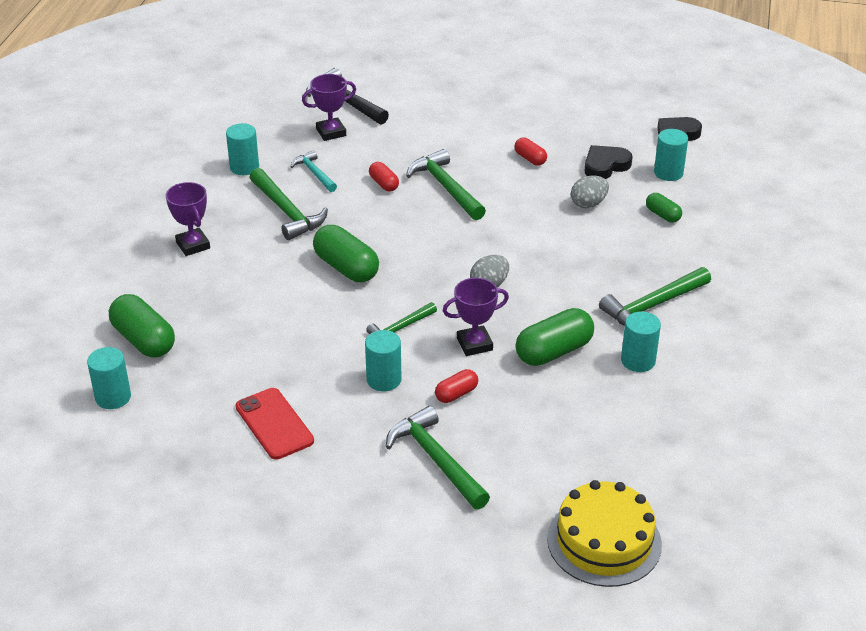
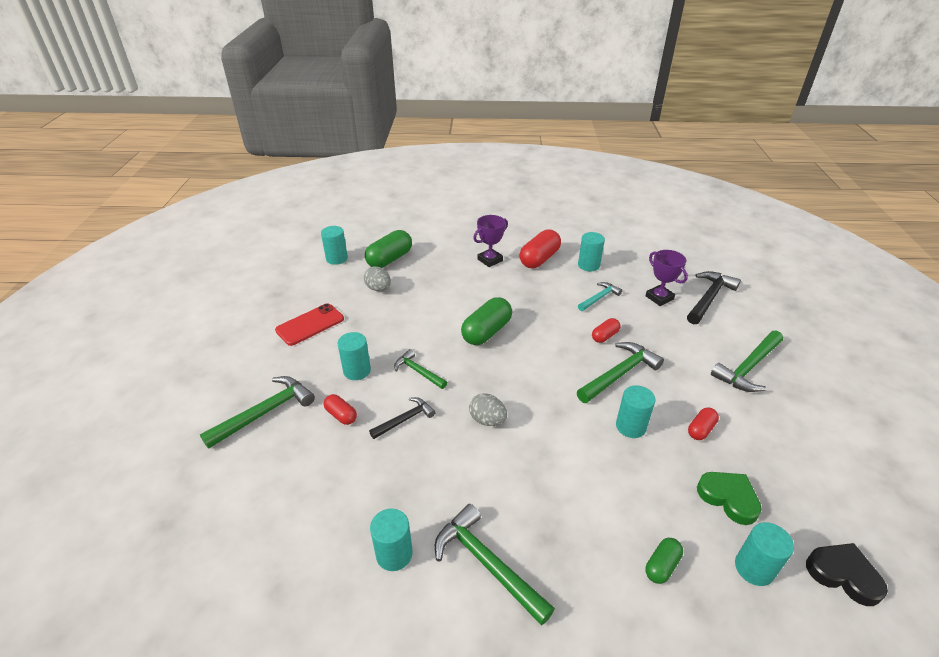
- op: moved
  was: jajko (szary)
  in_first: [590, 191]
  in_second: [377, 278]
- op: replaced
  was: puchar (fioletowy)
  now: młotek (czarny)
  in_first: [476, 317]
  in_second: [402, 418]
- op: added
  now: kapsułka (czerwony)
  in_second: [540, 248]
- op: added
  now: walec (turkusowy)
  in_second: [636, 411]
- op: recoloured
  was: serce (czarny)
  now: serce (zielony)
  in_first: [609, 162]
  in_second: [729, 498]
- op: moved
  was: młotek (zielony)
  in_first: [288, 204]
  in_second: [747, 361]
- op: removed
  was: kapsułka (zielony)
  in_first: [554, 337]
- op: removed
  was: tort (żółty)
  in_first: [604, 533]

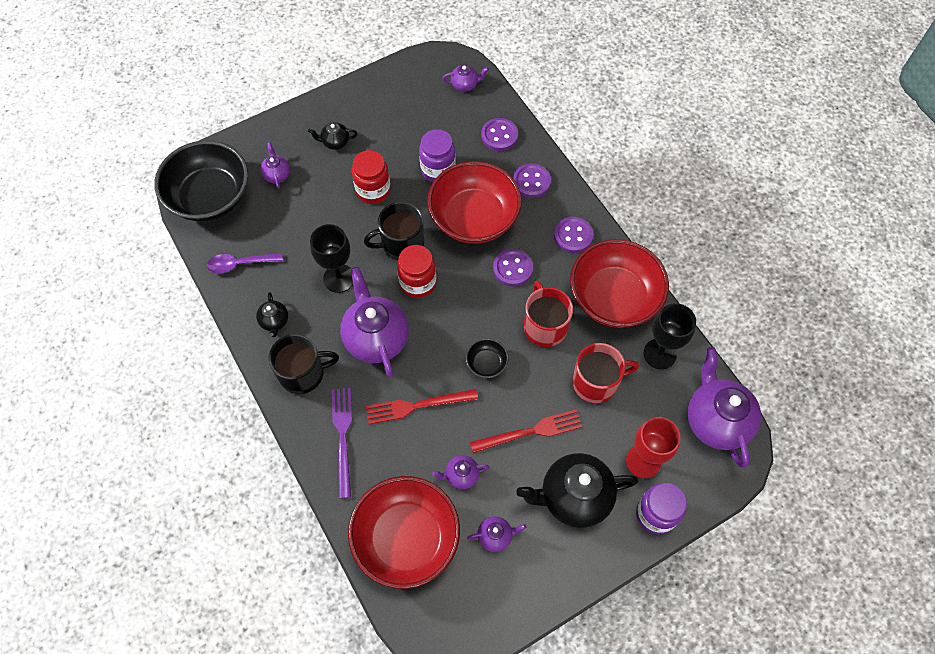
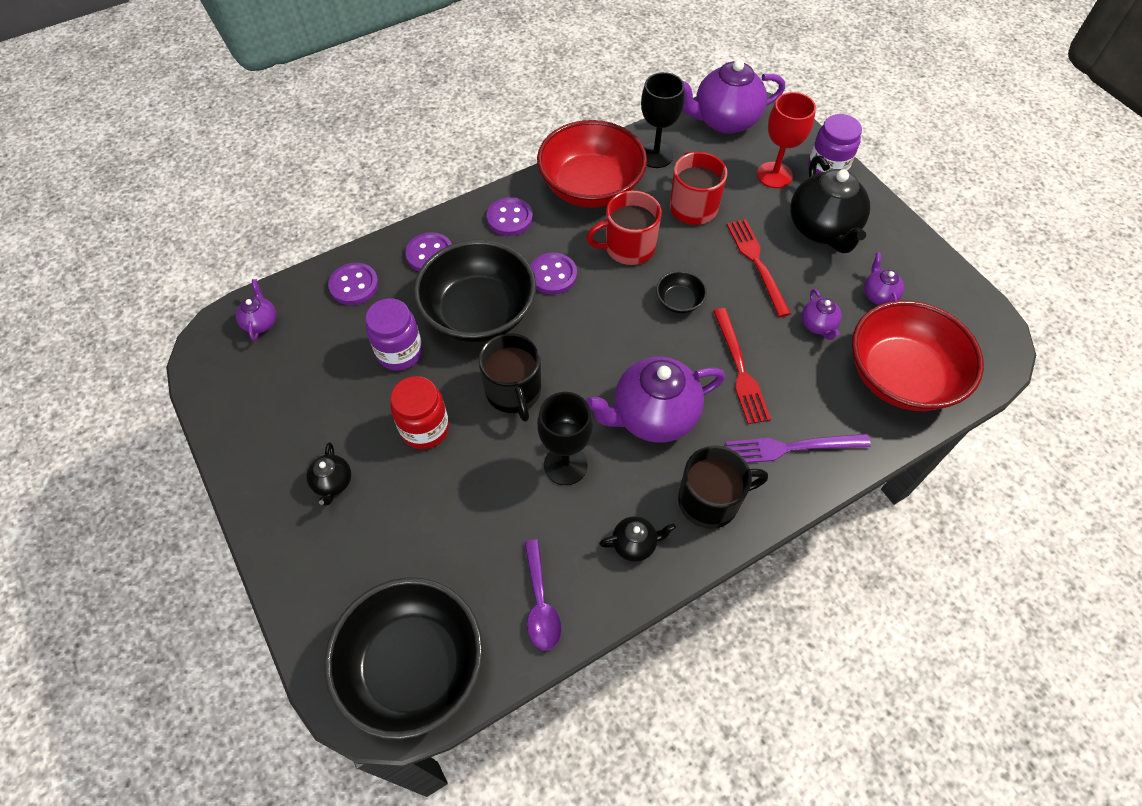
- op: recoloured
  was: miska (czerwony)
  now: miska (czarny)
  in_first: [474, 202]
  in_second: [475, 291]
- op: turned
  was: kubek (czarny)
  in_first: [304, 364]
  in_second: [723, 487]
  clockwise: 90
- op: removed
  was: imbryk (fioletowy)
  in_first: [275, 165]
- op: removed
  was: słoik (czerwony)
  in_first: [416, 271]

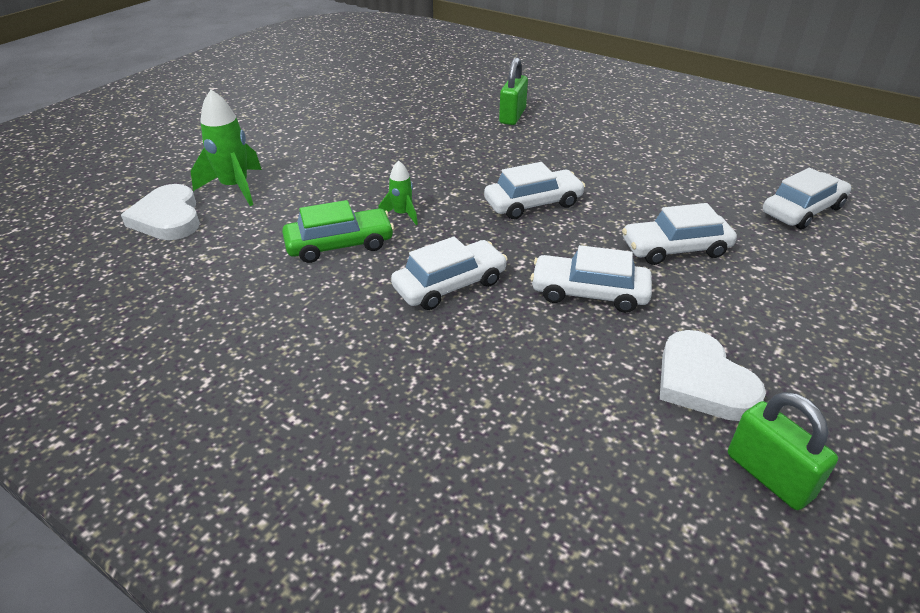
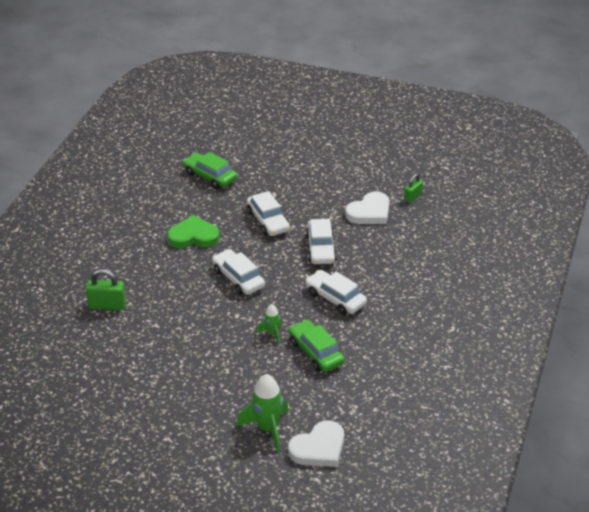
- op: added
  now: serce (zielony)
  in_second: [193, 231]
- op: recoloured
  was: samochód (biały)
  now: samochód (zielony)
  in_first: [807, 198]
  in_second: [210, 170]
- op: resized
  was: kłódka (zielony)
  in_first: [783, 451]
  in_second: [413, 188]
  ratio: 0.66

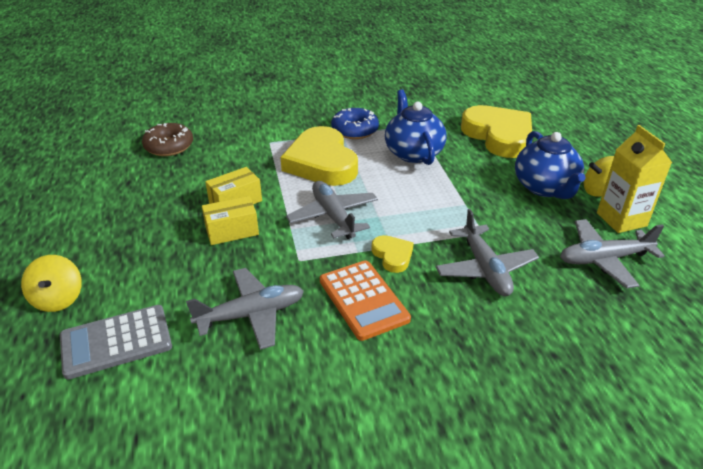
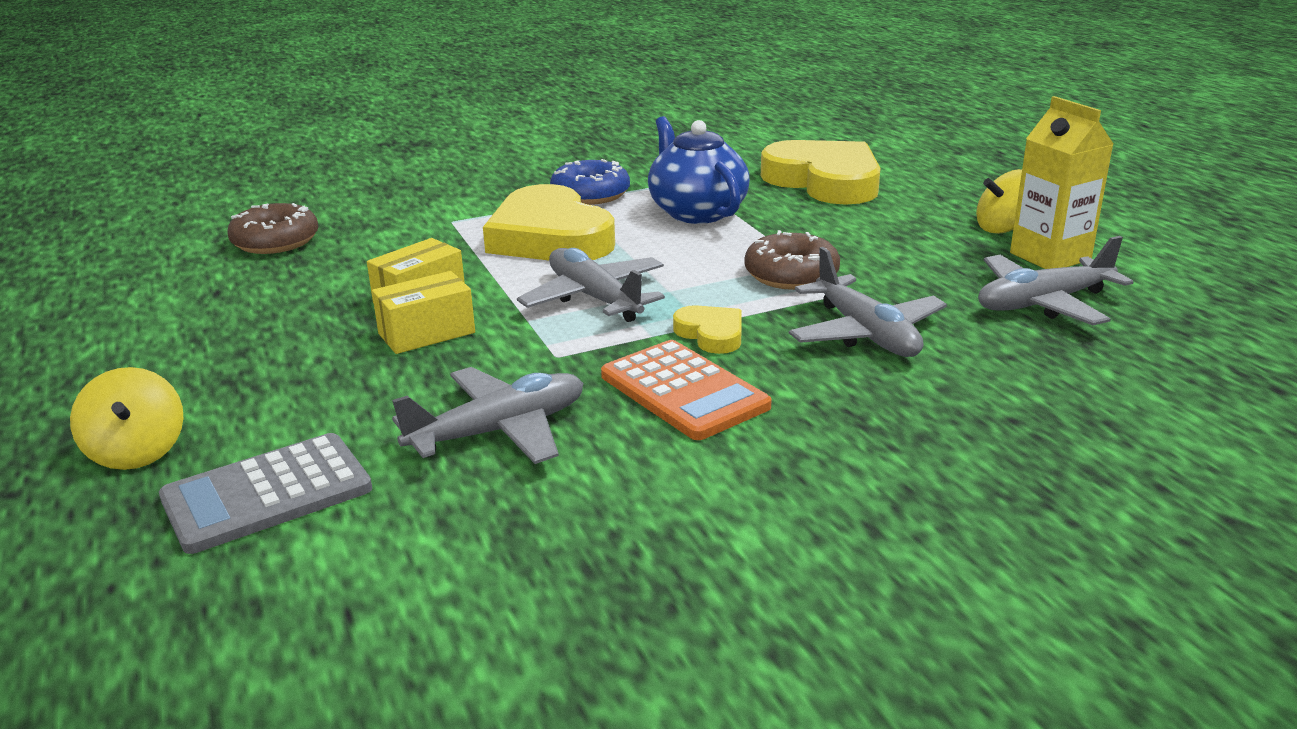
- op: added
  now: donut (brązowy)
  in_second: [792, 260]
- op: removed
  was: imbryk (niebieski)
  in_first: [550, 165]

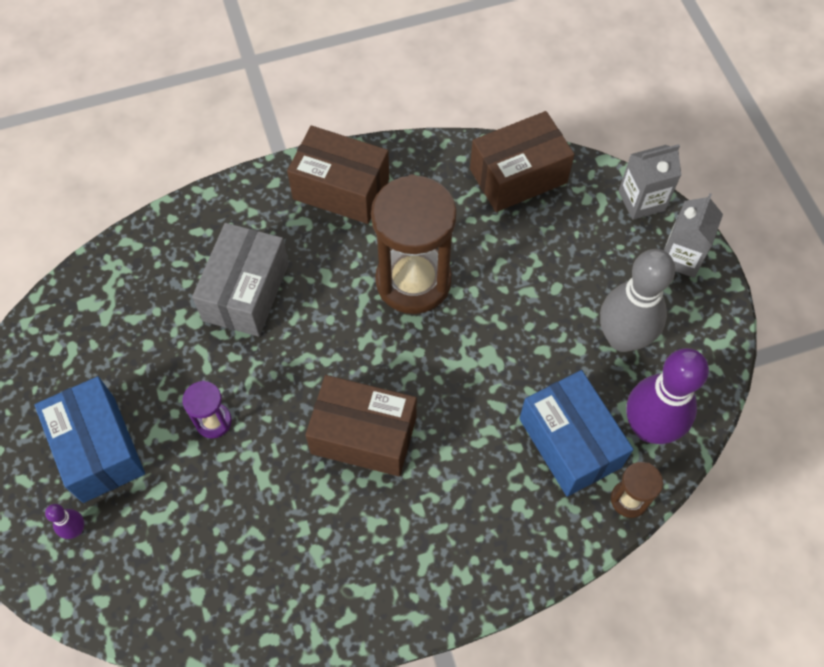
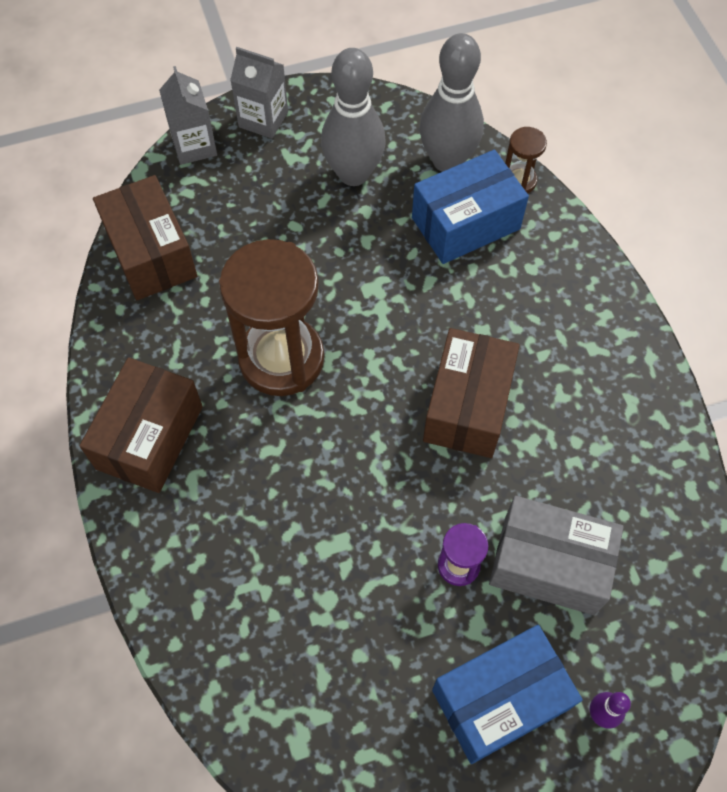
- op: recoloured
  was: kręgiel (fioletowy)
  now: kręgiel (szary)
  in_first: [668, 396]
  in_second: [451, 102]
- op: moved
  was: pudełko (szary)
  in_first: [240, 280]
  in_second: [556, 555]

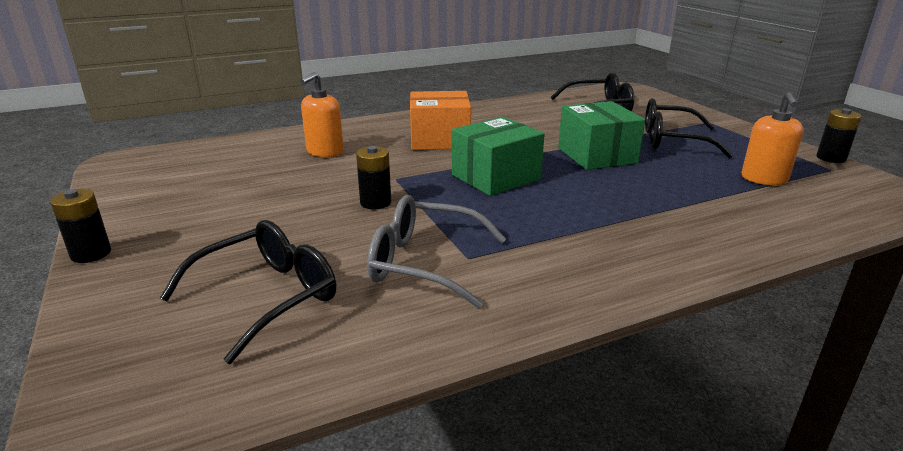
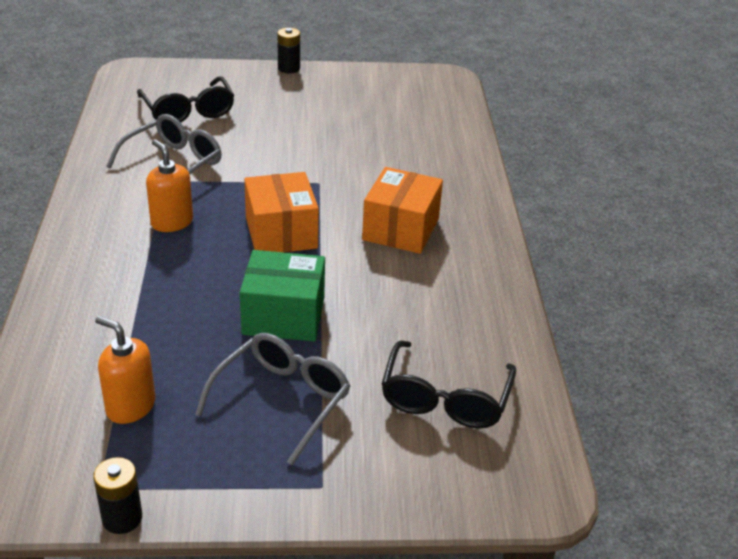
- op: moved
  was: dozownik mydła (pomarańczowy)
  in_first: [322, 114]
  in_second: [169, 185]
- op: recoloured
  was: okulary (czarny)
  now: okulary (szary)
  in_first: [689, 128]
  in_second: [272, 399]
- op: recoloured
  was: pudełko (zielony)
  now: pudełko (pomarańczowy)
  in_first: [498, 156]
  in_second: [281, 212]
- op: removed
  was: bateria (czarny)
  in_first: [373, 178]

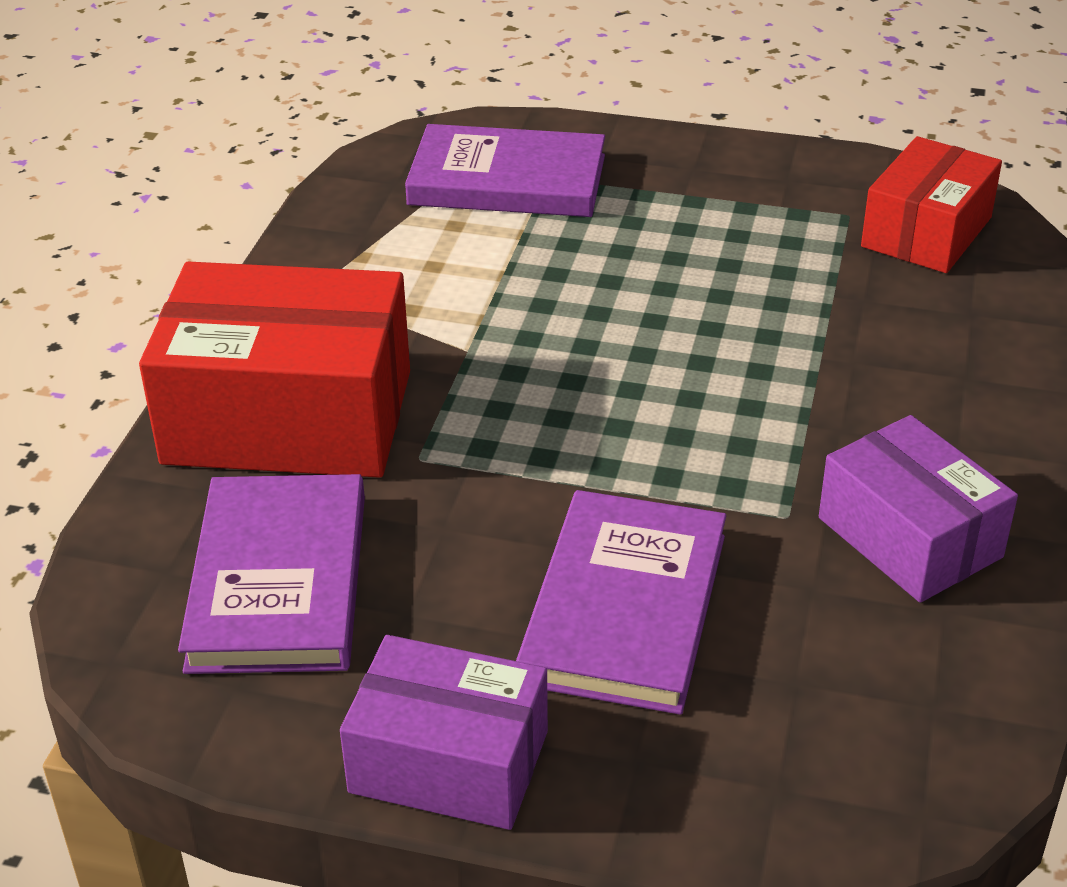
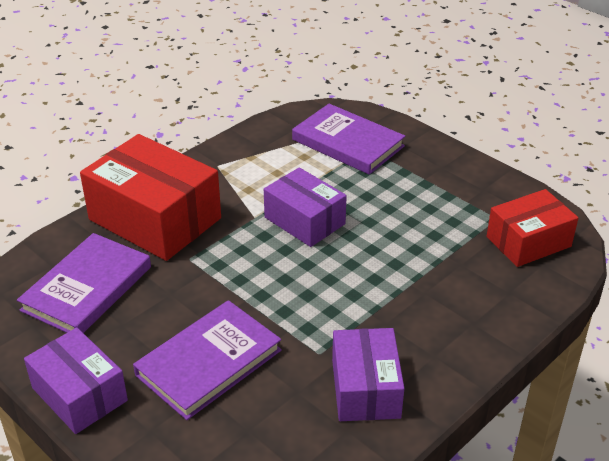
- op: added
  now: pudełko (fioletowy)
  in_second: [305, 207]

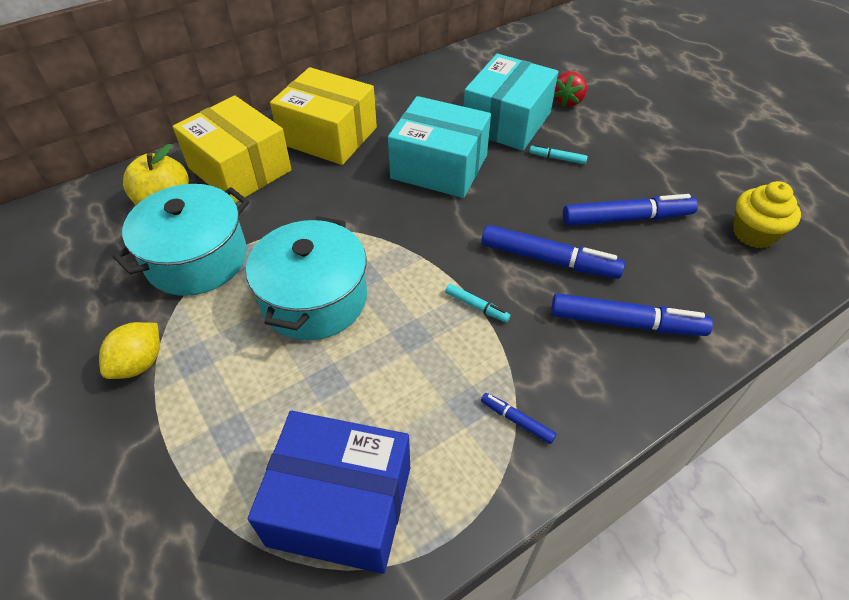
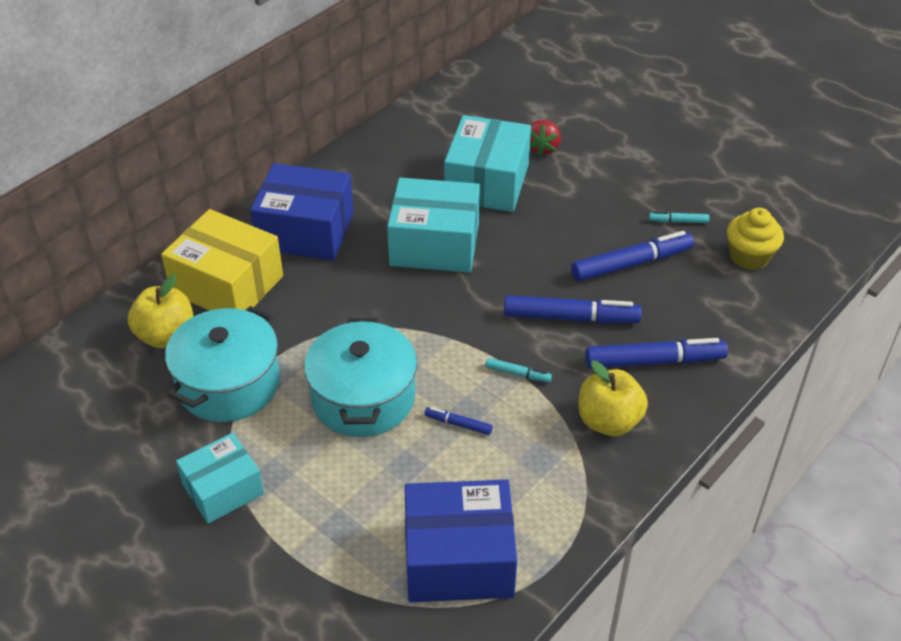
- op: replaced
  was: cytryna (żółty)
  now: pudełko (turkusowy)
  in_first: [129, 350]
  in_second: [220, 478]
- op: recoloured
  was: pudełko (żółty)
  now: pudełko (niebieski)
  in_first: [323, 116]
  in_second: [302, 212]
- op: moved
  was: flamaster (niebieski)
  in_first: [518, 418]
  in_second: [458, 421]
- op: added
  now: jabłko (żółty)
  in_second: [613, 398]
- op: moved
  was: flamaster (turkusowy)
  in_first: [558, 154]
  in_second: [679, 217]

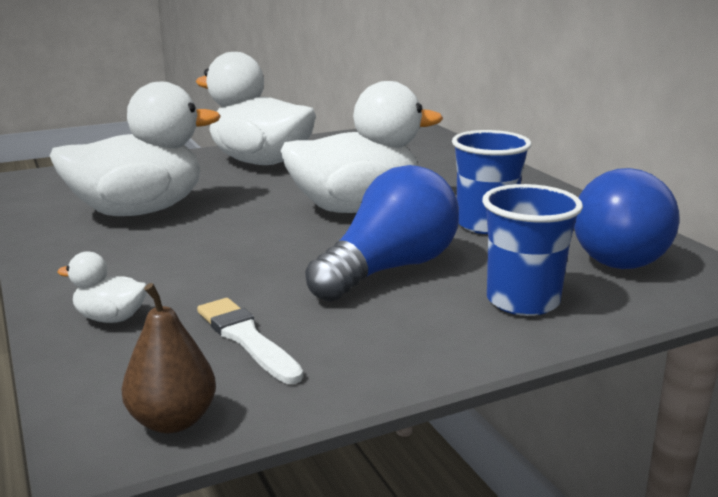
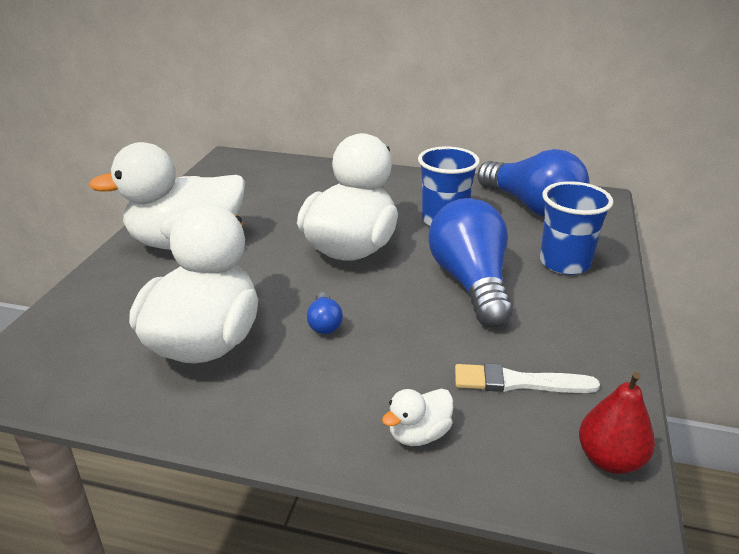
- op: added
  now: żarówka (niebieski)
  in_second: [325, 313]
- op: recoloured
  was: gruszka (brązowy)
  now: gruszka (czerwony)
  in_first: [168, 358]
  in_second: [617, 423]

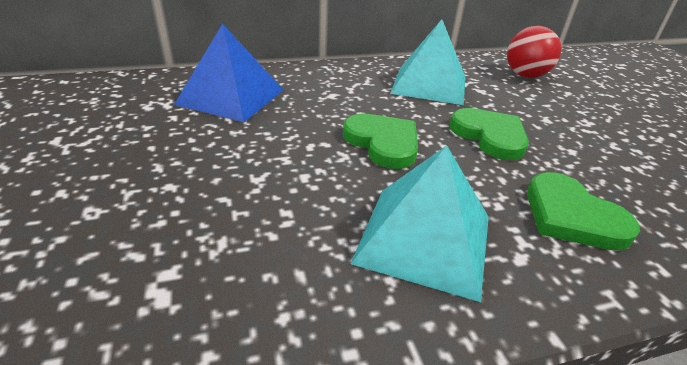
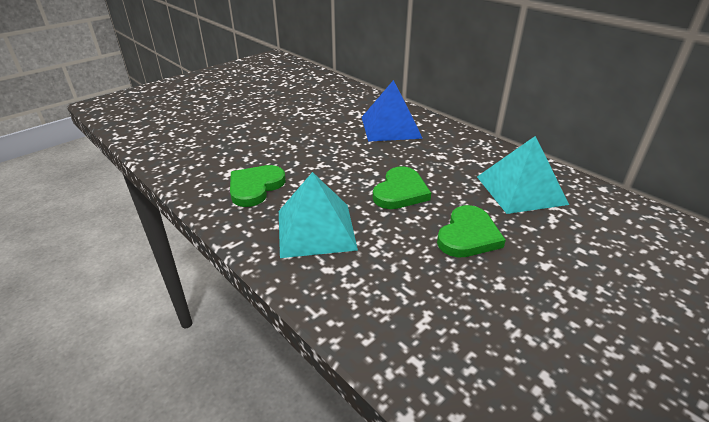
- op: moved
  was: serce (zielony)
  in_first: [583, 211]
  in_second: [258, 186]
- op: removed
  was: piłka (czerwony)
  in_first: [534, 52]

